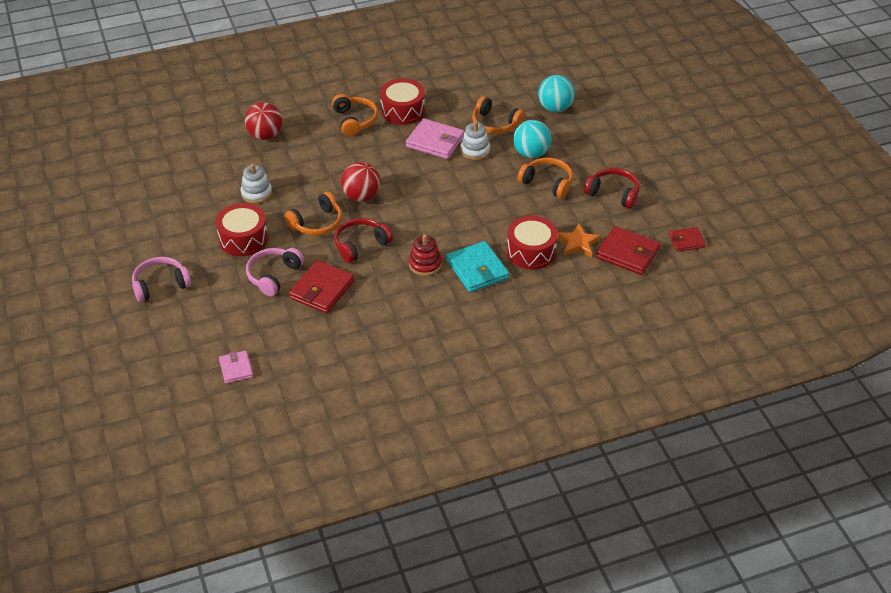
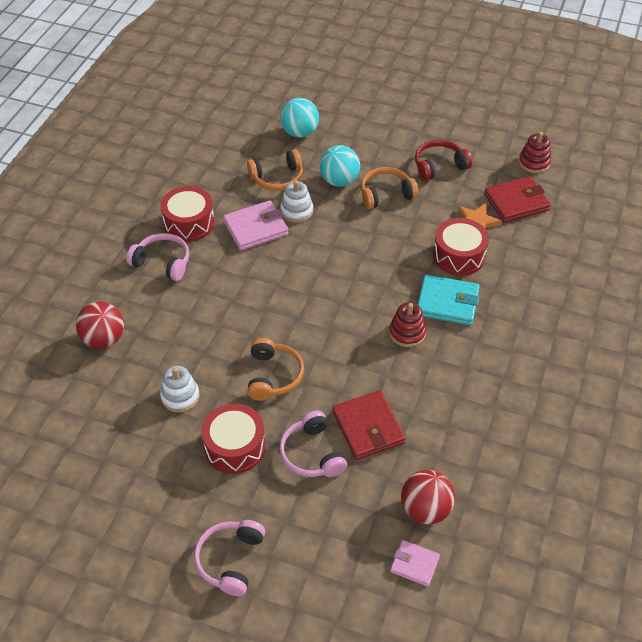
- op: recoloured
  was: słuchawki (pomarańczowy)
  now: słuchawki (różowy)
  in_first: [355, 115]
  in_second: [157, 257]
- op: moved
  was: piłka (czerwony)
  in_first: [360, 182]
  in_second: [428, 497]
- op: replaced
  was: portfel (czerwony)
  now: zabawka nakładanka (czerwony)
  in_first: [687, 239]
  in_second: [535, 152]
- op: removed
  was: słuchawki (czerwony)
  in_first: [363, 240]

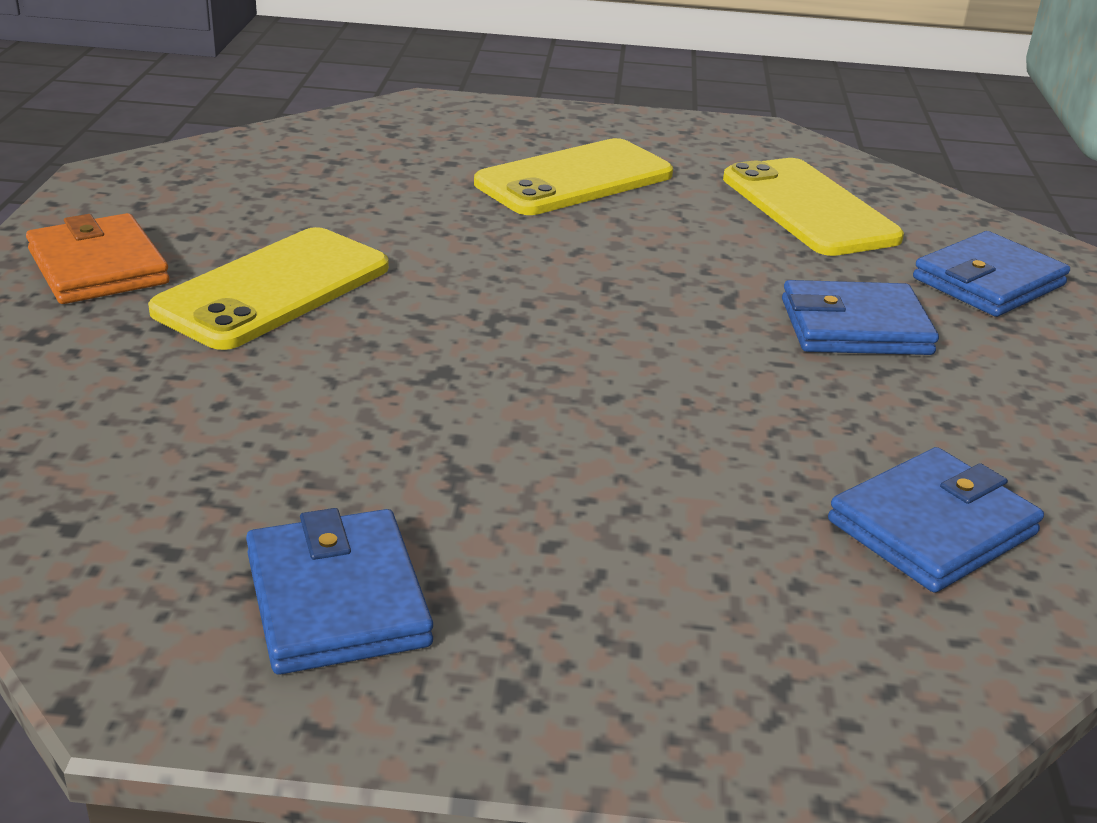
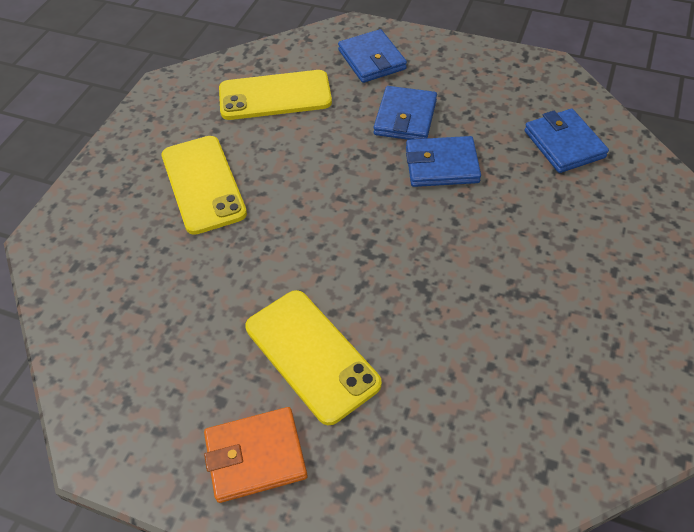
- op: moved
  was: portfel (niebieski)
  in_first: [339, 591]
  in_second: [443, 161]

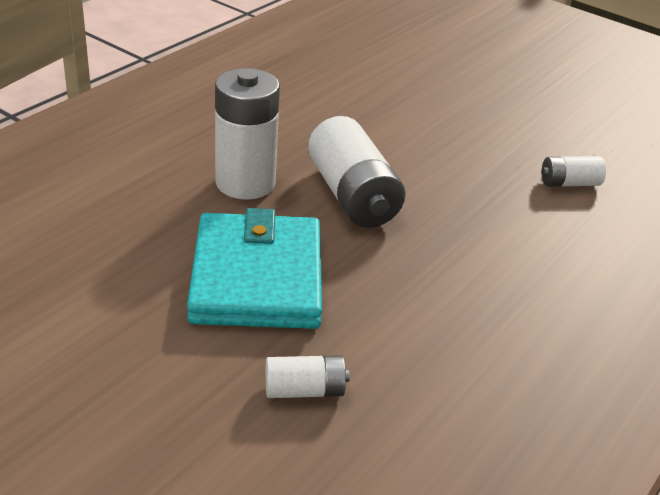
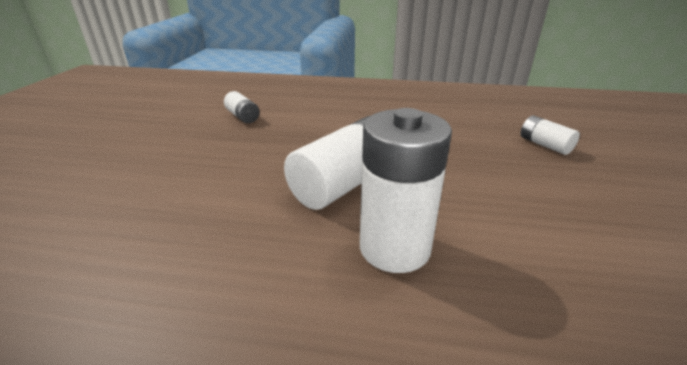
- op: removed
  was: portfel (turkusowy)
  in_first: [254, 268]

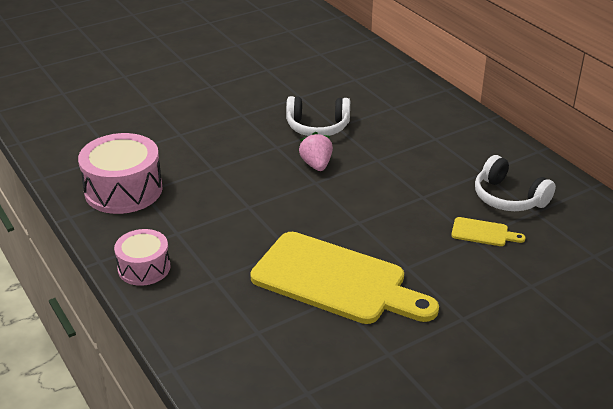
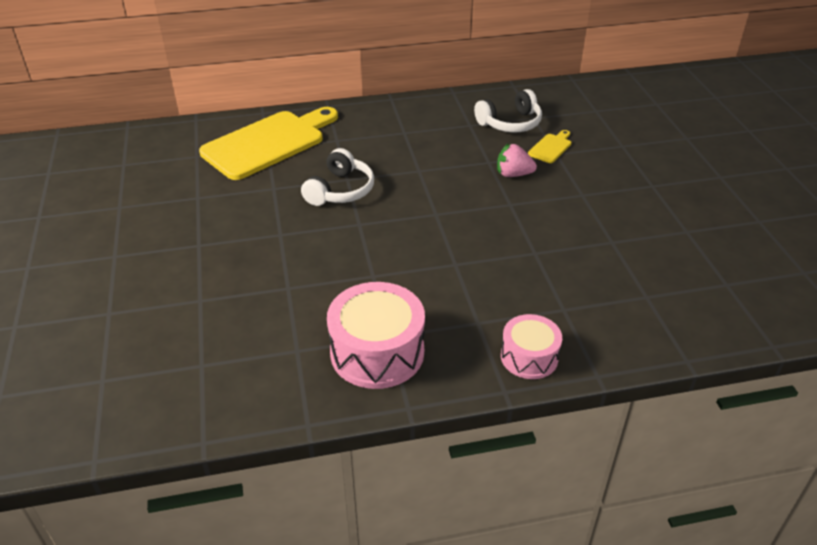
- op: moved
  was: deska do krojenia (żółty)
  in_first: [344, 278]
  in_second: [268, 143]
- op: moved
  was: truskawka (różowy)
  in_first: [316, 151]
  in_second: [517, 160]

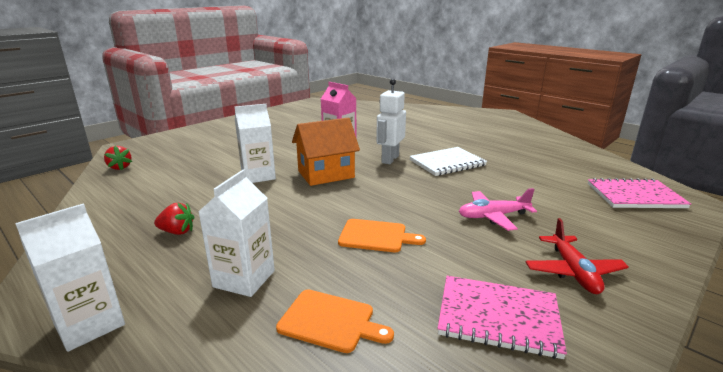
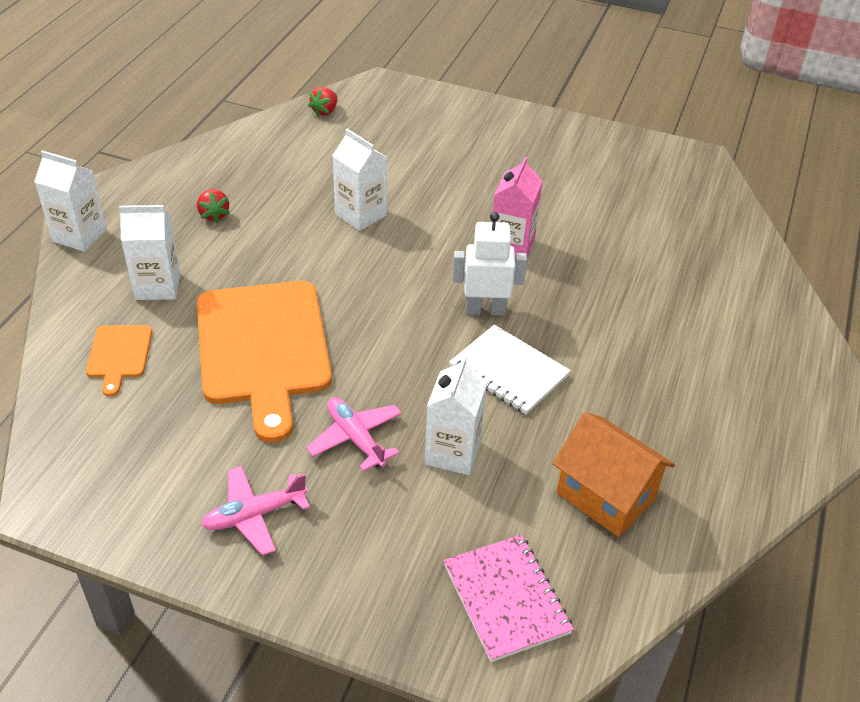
- op: resized
  was: deska do krojenia (pomarańczowy)
  in_first: [382, 235]
  in_second: [264, 362]
  ratio: 2.24
- op: recoloured
  was: samolot (czerwony)
  now: samolot (różowy)
  in_first: [577, 256]
  in_second: [255, 511]
- op: added
  now: karton mleka (biały)
  in_second: [456, 415]
- op: moved
  was: domek (pomarańczowy)
  in_first: [326, 152]
  in_second: [614, 474]
- op: removed
  was: zeszyt (różowy)
  in_first: [502, 317]

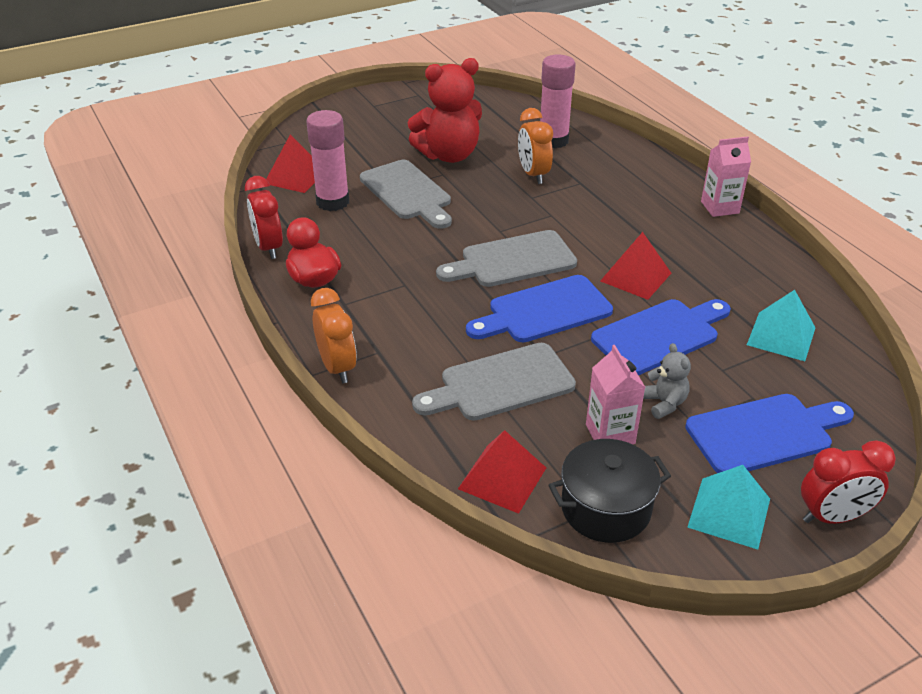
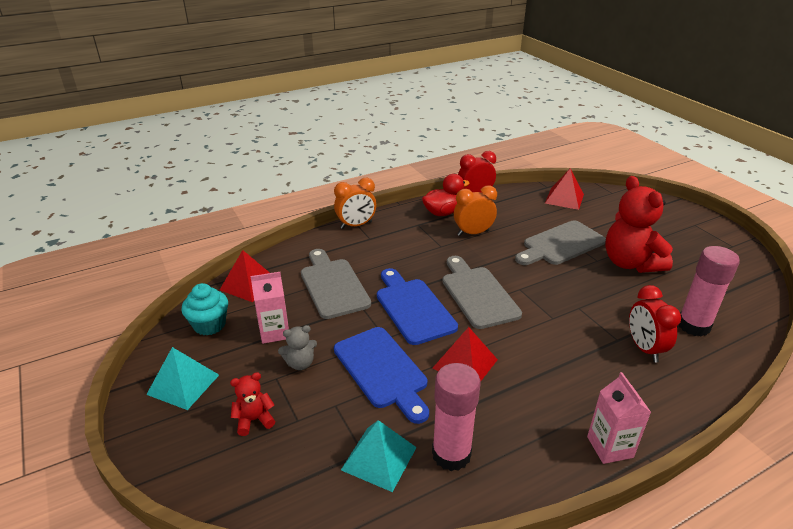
- op: replaced
  was: garnek (czarny)
  now: muffinka (turkusowy)
  in_first: [610, 491]
  in_second: [205, 309]
- op: replaced
  was: deska do krojenia (niebieski)
  now: miś (czerwony)
  in_first: [769, 433]
  in_second: [252, 404]
- op: moved
  was: klej w sztyfcie (różowy)
  in_first: [327, 160]
  in_second: [456, 417]
- op: moved
  was: budzik (pomarańczowy)
  in_first: [535, 146]
  in_second: [475, 210]
- op: moved
  was: budzik (czerwony)
  in_first: [848, 482]
  in_second: [655, 323]

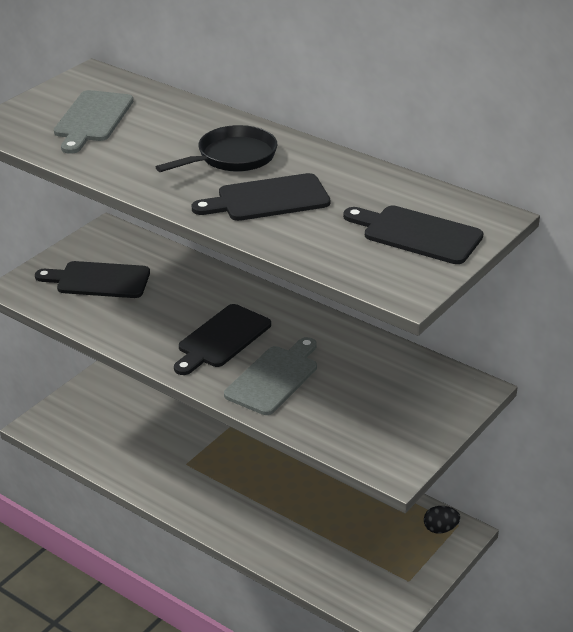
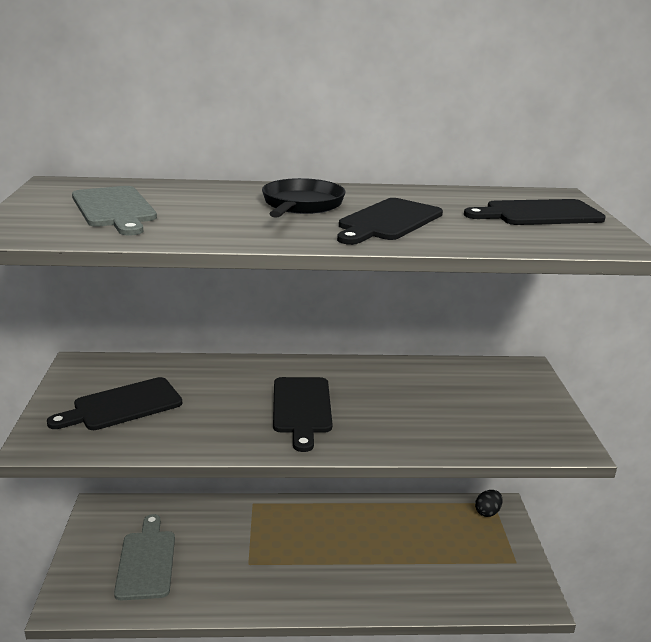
- op: moved
  was: deska do krojenia (szary)
  in_first: [270, 376]
  in_second: [144, 557]

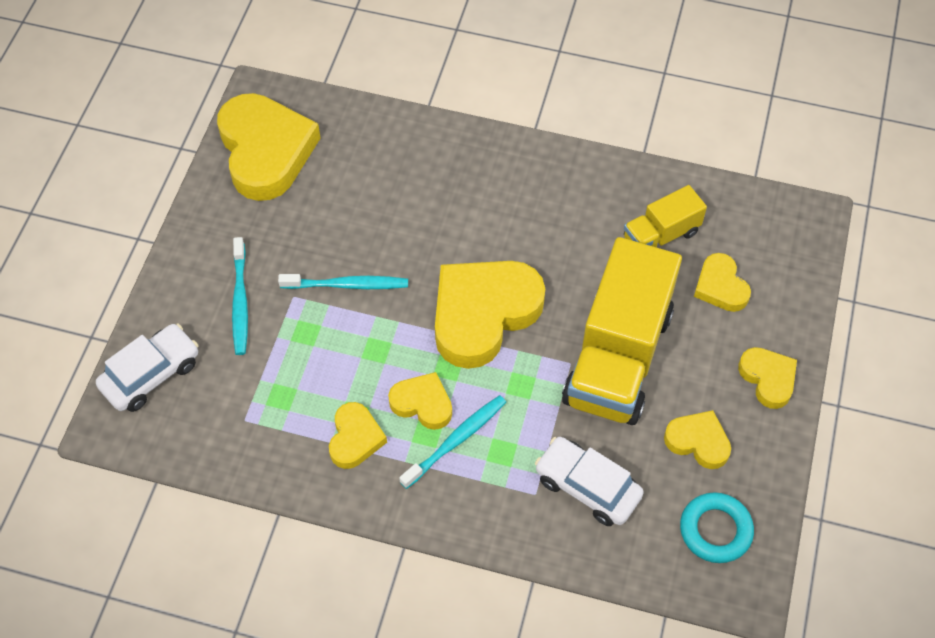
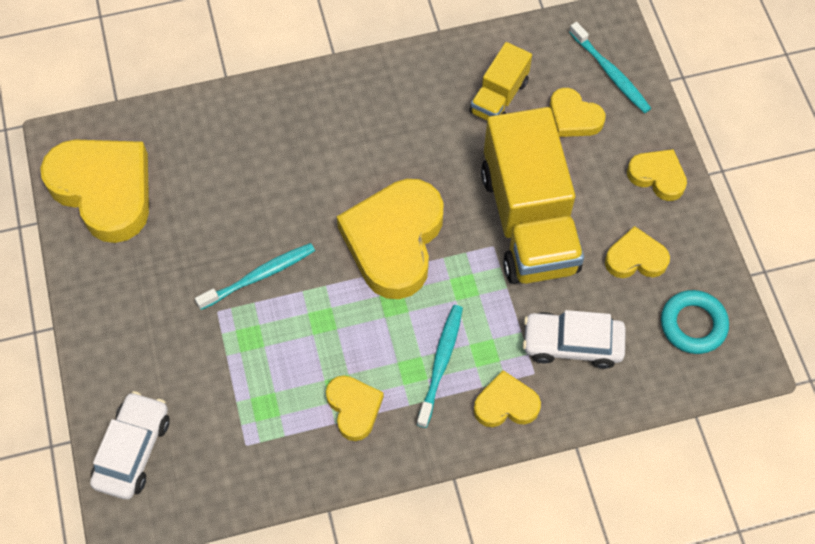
- op: moved
  was: serce (żółty)
  in_first: [420, 401]
  in_second: [507, 398]
- op: moved
  was: szczoteczka do zębów (turkusowy)
  in_first: [240, 296]
  in_second: [610, 67]

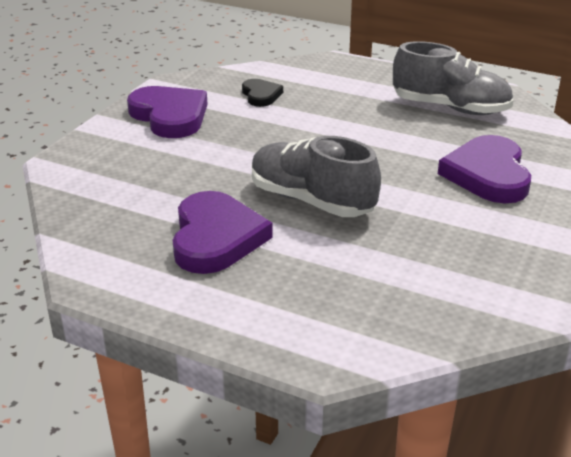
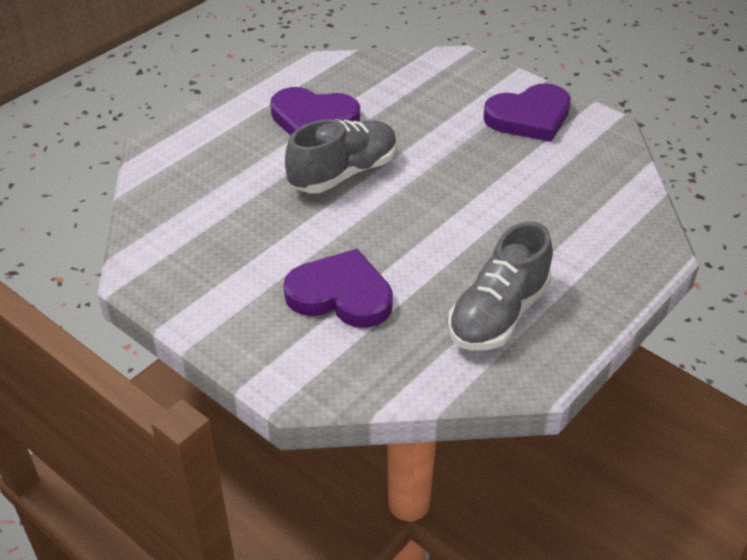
- op: removed
  was: serce (czarny)
  in_first: [262, 93]

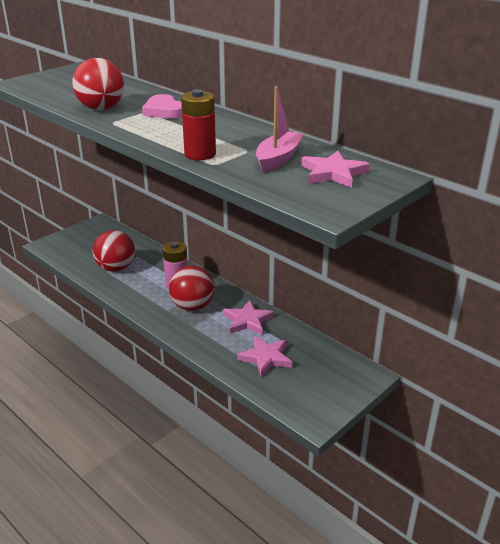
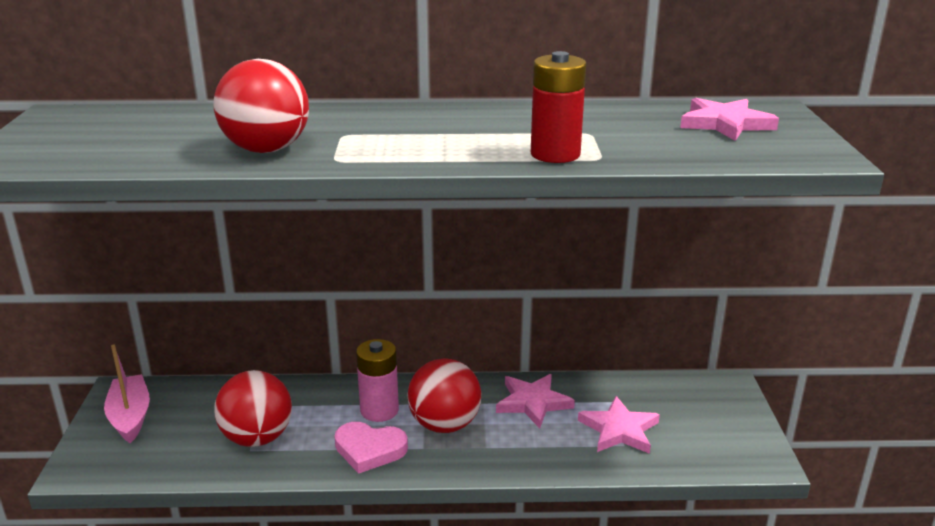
- op: moved
  was: łódka (różowy)
  in_first: [280, 129]
  in_second: [127, 393]
- op: moved
  was: serce (różowy)
  in_first: [162, 106]
  in_second: [371, 448]

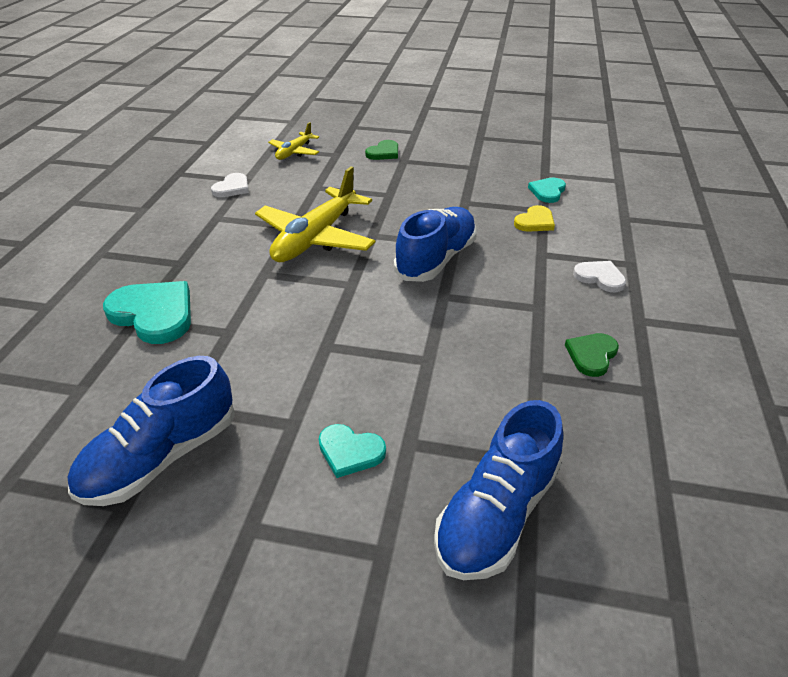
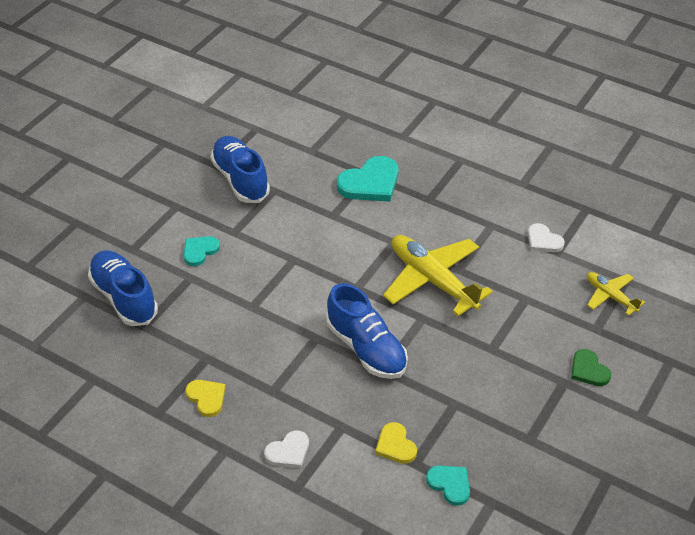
- op: recoloured
  was: serce (zielony)
  now: serce (żółty)
  in_first: [592, 355]
  in_second: [205, 398]

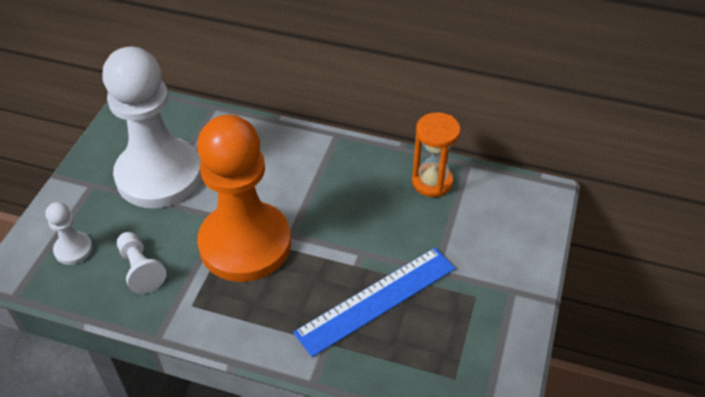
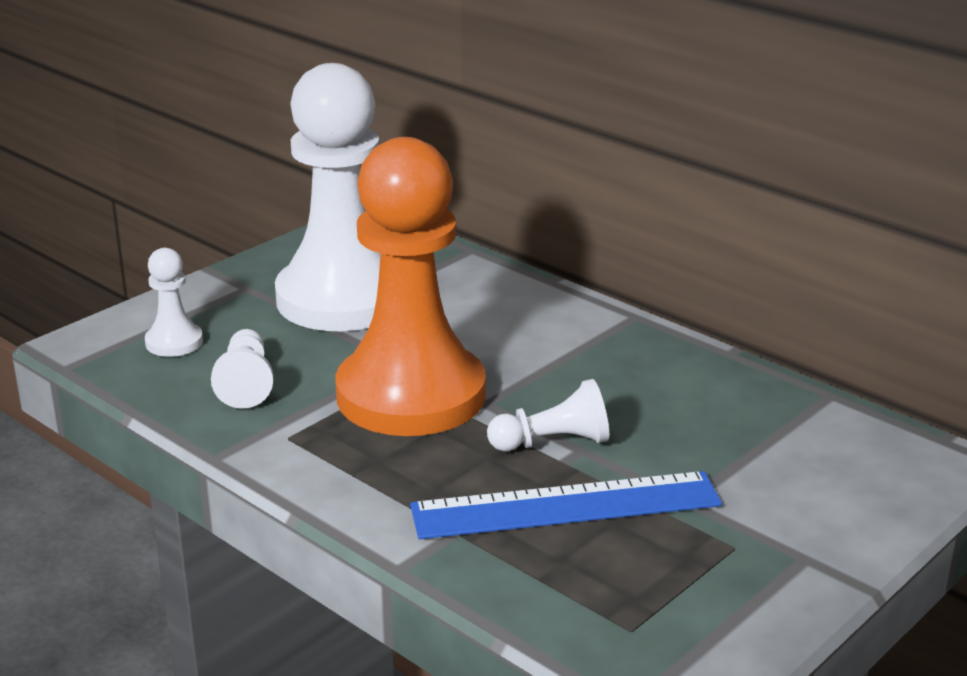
- op: added
  now: pionek (biały)
  in_second: [548, 415]
- op: removed
  was: klepsydra (pomarańczowy)
  in_first: [436, 154]

